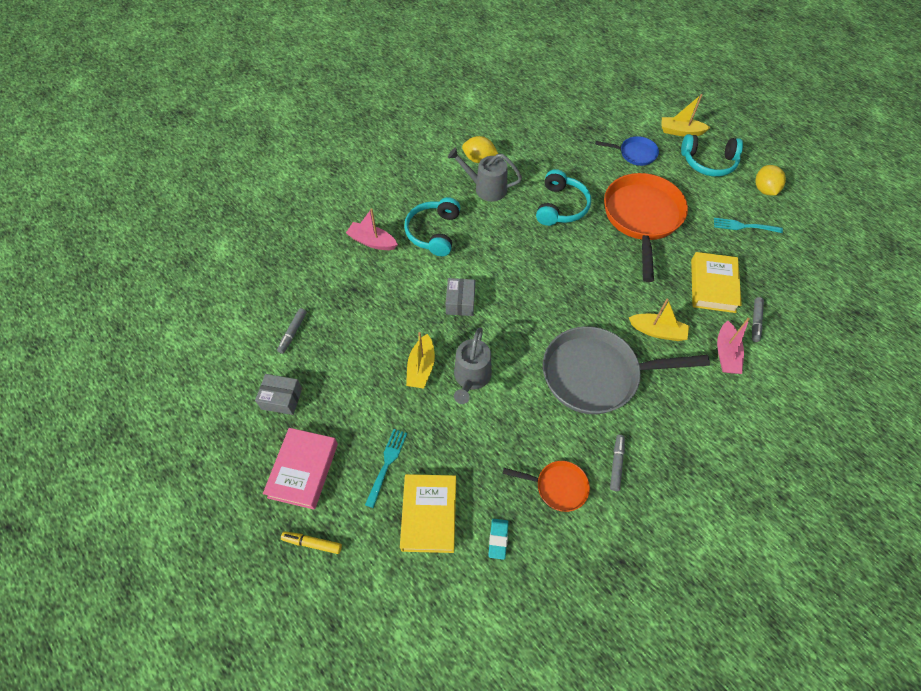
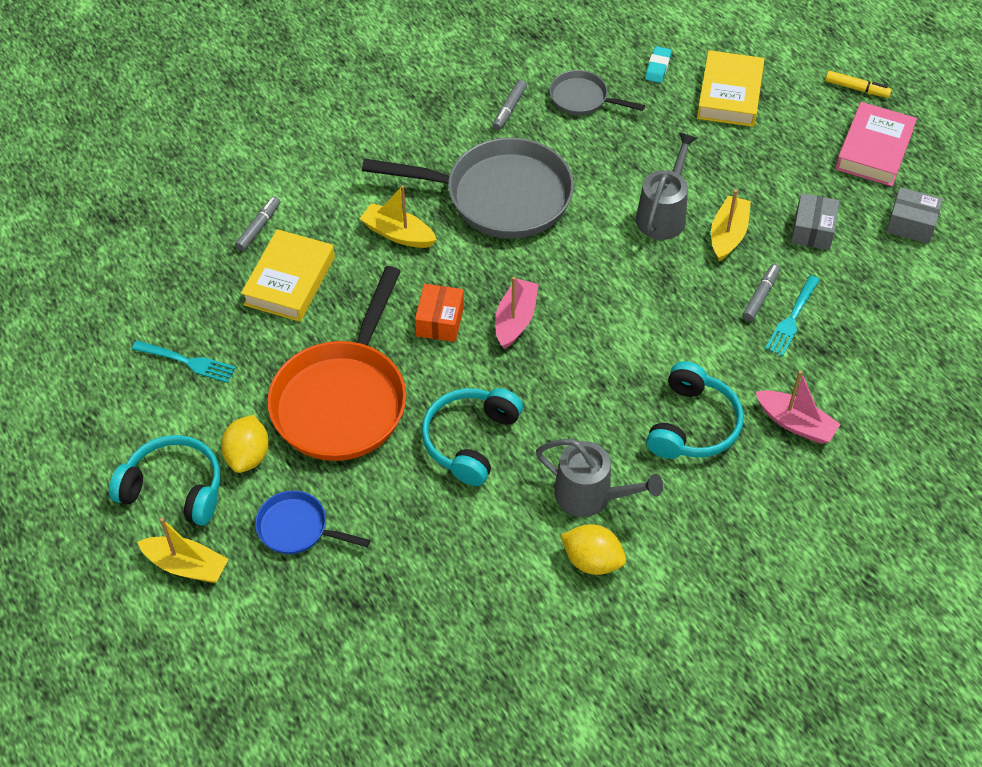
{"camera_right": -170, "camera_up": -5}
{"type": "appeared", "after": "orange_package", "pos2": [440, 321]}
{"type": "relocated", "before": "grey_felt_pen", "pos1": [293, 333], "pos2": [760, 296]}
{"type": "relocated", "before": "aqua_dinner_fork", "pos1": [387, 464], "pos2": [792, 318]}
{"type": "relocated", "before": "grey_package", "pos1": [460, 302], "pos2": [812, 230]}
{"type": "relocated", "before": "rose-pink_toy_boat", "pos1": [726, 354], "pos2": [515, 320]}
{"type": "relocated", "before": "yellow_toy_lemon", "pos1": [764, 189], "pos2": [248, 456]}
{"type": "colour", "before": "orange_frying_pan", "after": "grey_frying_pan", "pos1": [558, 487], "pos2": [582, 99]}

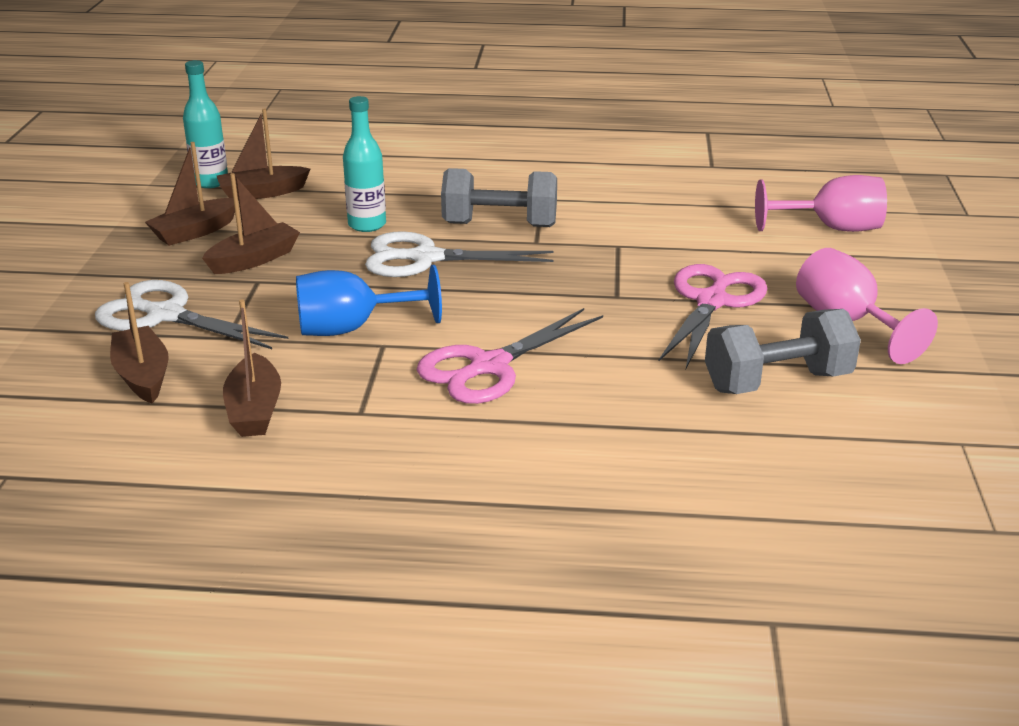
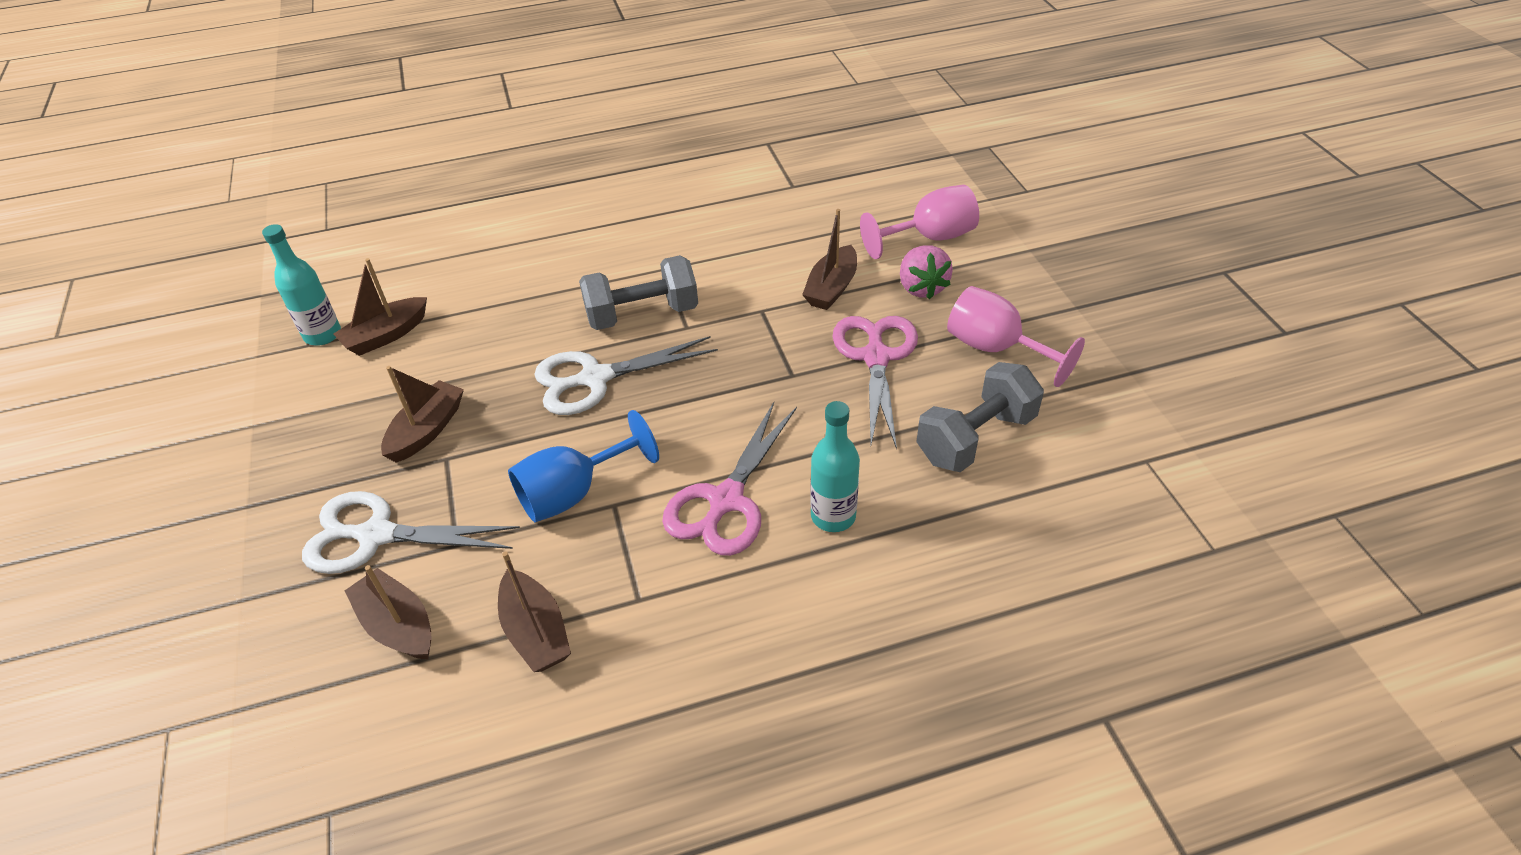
{"camera_right": -20, "camera_up": 15}
{"type": "appeared", "after": "rose-pink_toy_strawberry", "pos2": [921, 287]}
{"type": "relocated", "before": "dark_brown_toy_boat", "pos1": [195, 231], "pos2": [831, 288]}
{"type": "relocated", "before": "aqua_flask", "pos1": [367, 225], "pos2": [833, 516]}

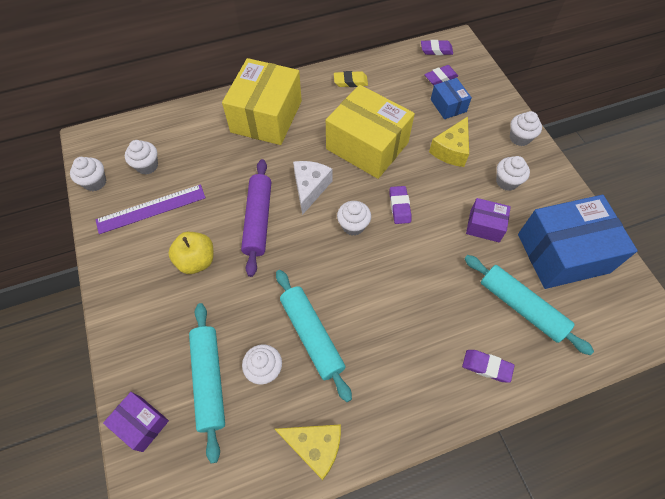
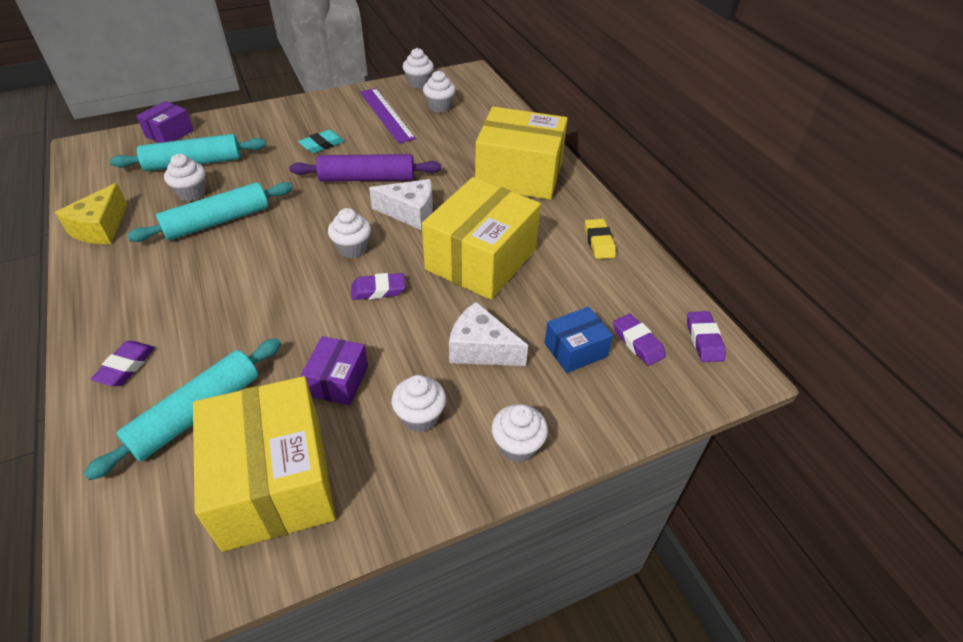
{"camera_right": 85, "camera_up": -15}
{"type": "exchanged", "before": "yellow_apple", "after": "aqua_pencil_eraser", "pos1": [196, 261], "pos2": [322, 145]}
{"type": "colour", "before": "yellow_cheese_wedge", "after": "white_cheese_wedge", "pos1": [451, 150], "pos2": [481, 349]}
{"type": "colour", "before": "royal_blue_package", "after": "yellow_package", "pos1": [563, 253], "pos2": [273, 481]}

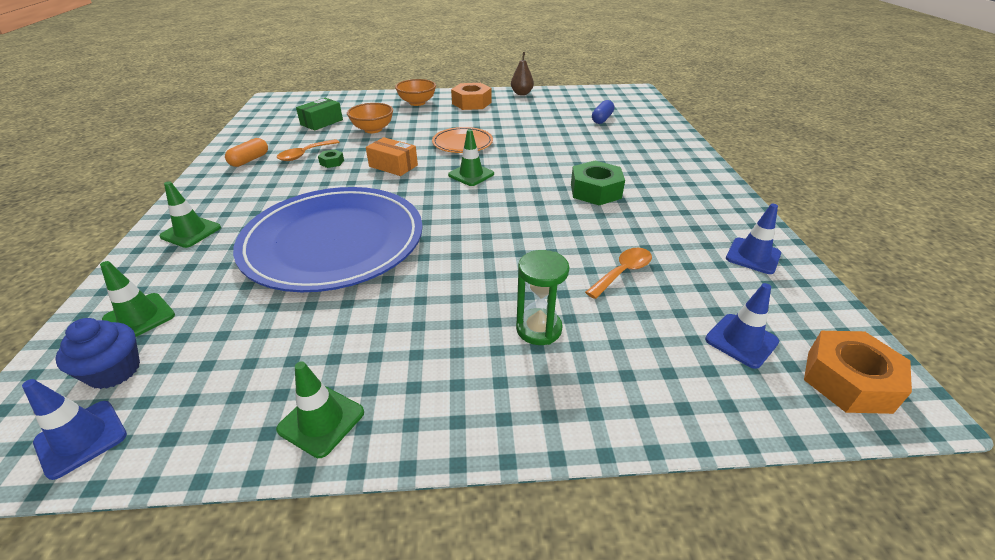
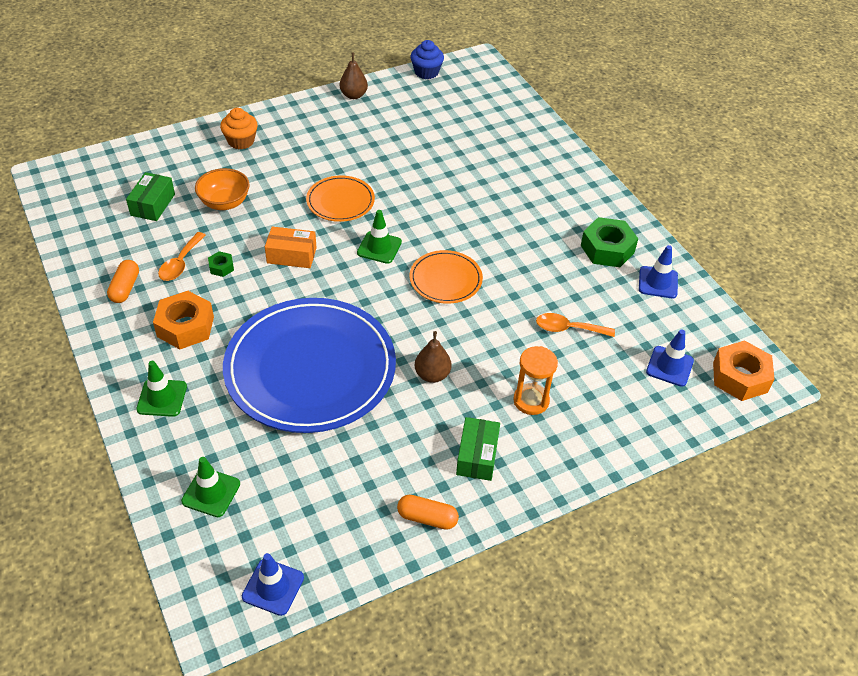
{"camera_right": -25, "camera_up": 10}
{"type": "missing", "before": "royal_blue_pill_shape", "pos1": [602, 119]}
{"type": "appeared", "after": "orange_dinner_plate", "pos2": [445, 279]}
{"type": "appeared", "after": "dark_brown_toy_pear", "pos2": [432, 375]}
{"type": "appeared", "after": "green_package", "pos2": [477, 456]}
{"type": "relocated", "before": "royal_blue_fairy_cake", "pos1": [114, 371], "pos2": [426, 72]}
{"type": "relocated", "before": "orange_hexagon_nut", "pos1": [471, 103], "pos2": [185, 326]}
{"type": "relocated", "before": "green_hexagon_nut", "pos1": [595, 191], "pos2": [607, 249]}
{"type": "exchanged", "before": "green_safety_cone", "after": "orange_pill_shape", "pos1": [321, 421], "pos2": [427, 518]}
{"type": "exchanged", "before": "orange_deep_dish", "after": "orange_fairy_cake", "pos1": [417, 103], "pos2": [241, 141]}
{"type": "colour", "before": "green_sand_timer", "after": "orange_sand_timer", "pos1": [538, 329], "pos2": [531, 401]}
{"type": "spun", "before": "orange_spoon", "pos1": [623, 272], "pos2": [568, 329], "turn": -105}

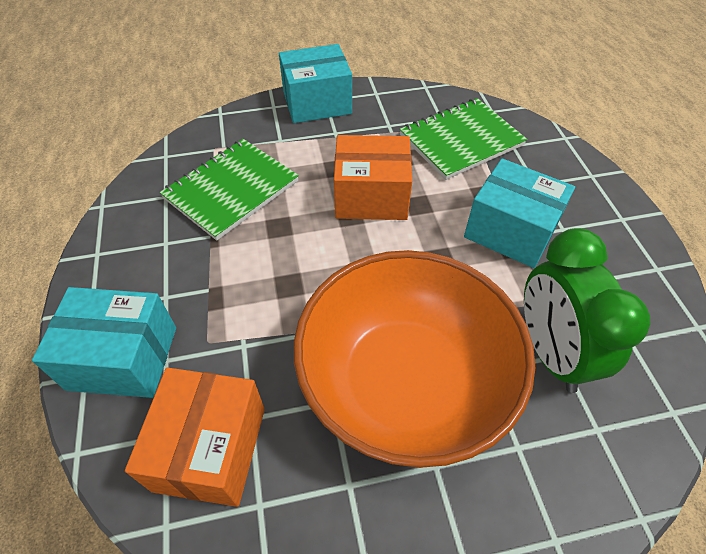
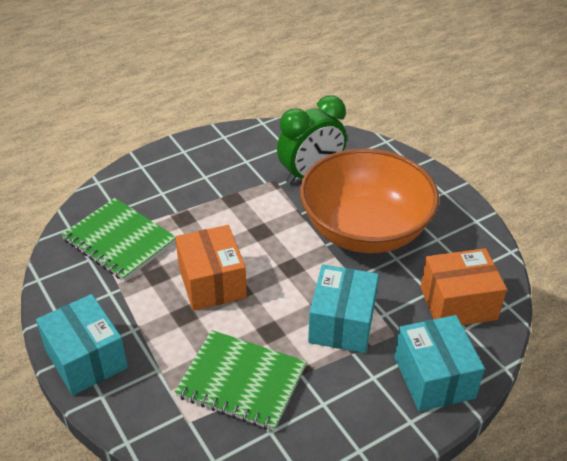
{"camera_right": -110, "camera_up": -10}
{"type": "relocated", "before": "aqua_package", "pos1": [510, 231], "pos2": [342, 323]}

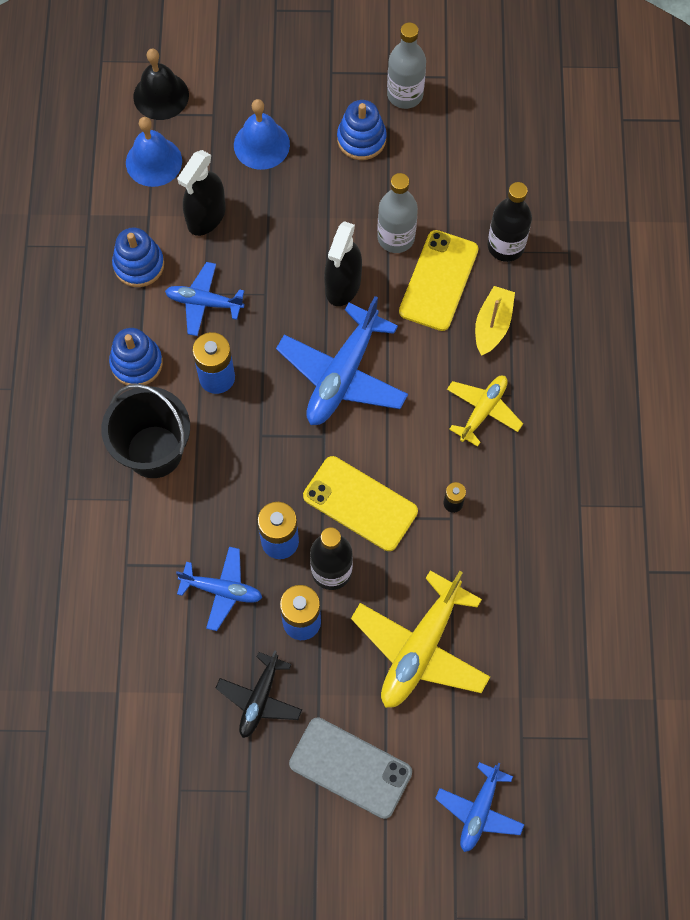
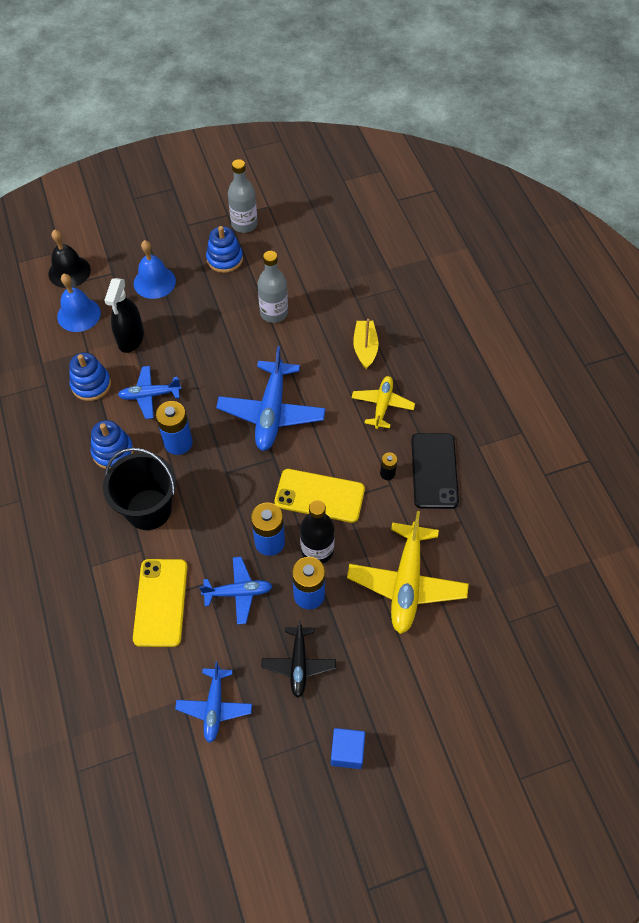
{"camera_right": -20, "camera_up": -10}
{"type": "missing", "before": "grey_mobile_phone", "pos1": [350, 768]}
{"type": "missing", "before": "jet-black_spray_cleaner", "pos1": [343, 285]}
{"type": "missing", "before": "jet-black_flask", "pos1": [506, 246]}
{"type": "appeared", "after": "royal_blue_solid_cube", "pos2": [347, 751]}
{"type": "appeared", "after": "jet-black_mobile_phone", "pos2": [434, 470]}
{"type": "relocated", "before": "yellow_mobile_phone", "pos1": [438, 280], "pos2": [161, 602]}
{"type": "relocated", "before": "royal_blue_plane", "pos1": [479, 810], "pos2": [214, 707]}

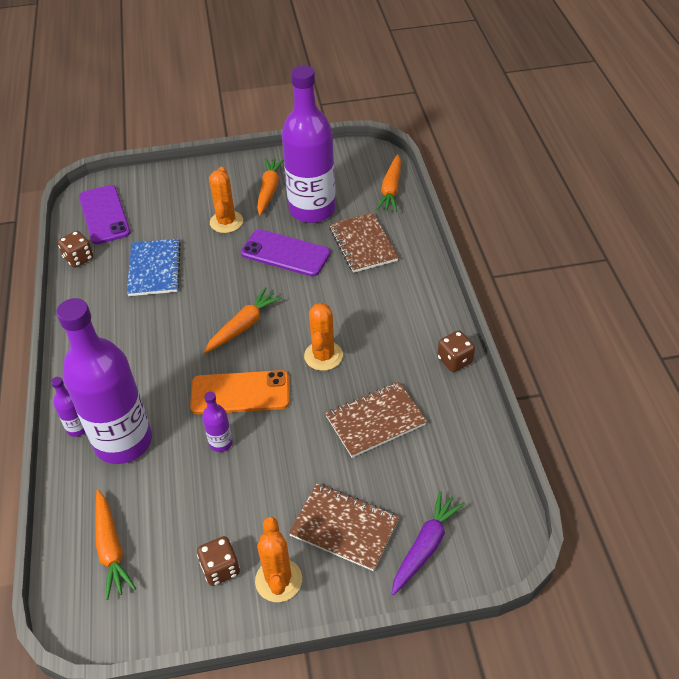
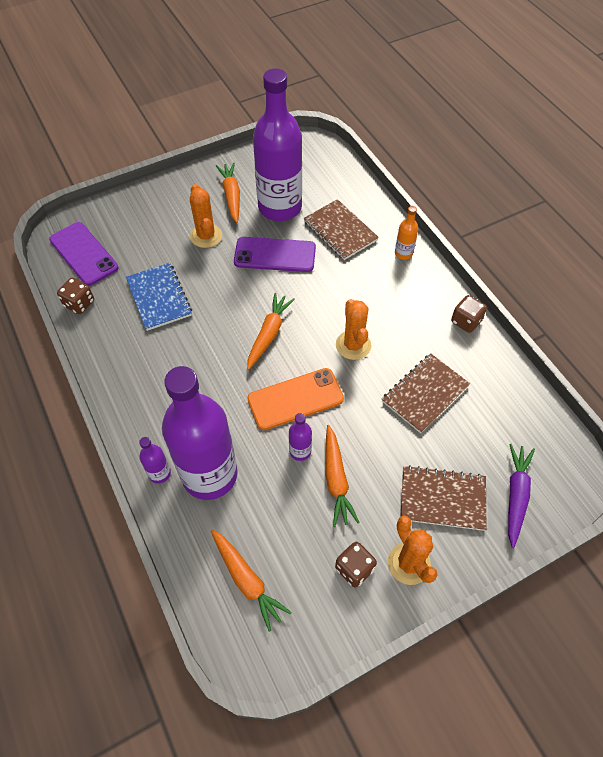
{"camera_right": -20, "camera_up": 10}
{"type": "appeared", "after": "orange_flask", "pos2": [403, 253]}
{"type": "relocated", "before": "orange_toy_carrot", "pos1": [391, 189], "pos2": [336, 479]}

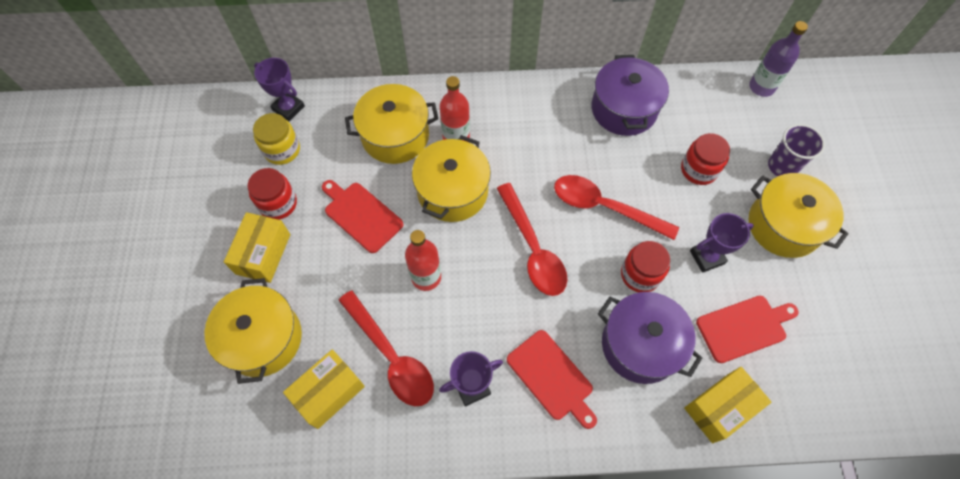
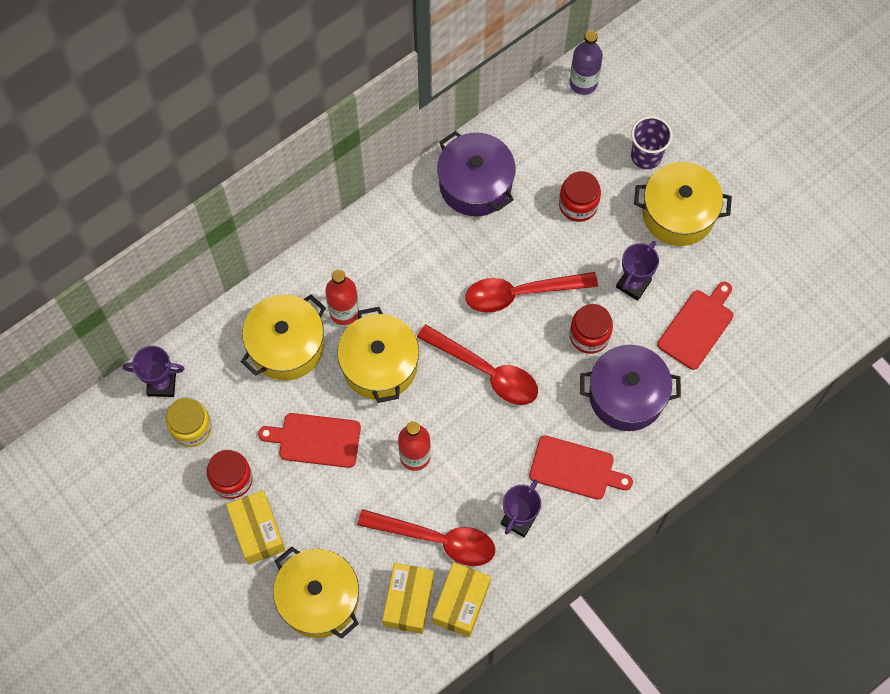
{"camera_right": -35, "camera_up": 5}
{"type": "relocated", "before": "yellow_package", "pos1": [720, 408], "pos2": [461, 603]}

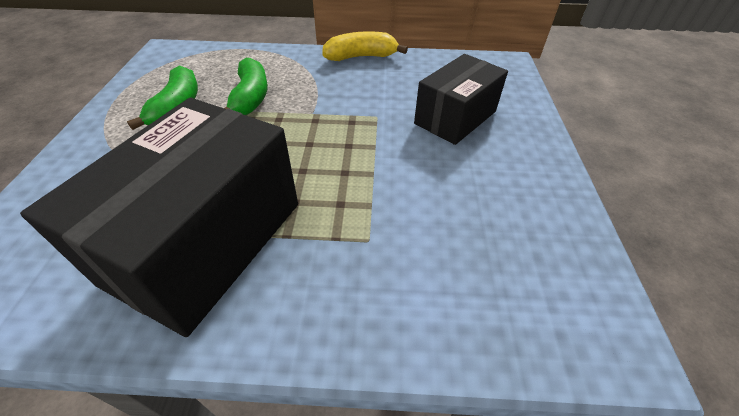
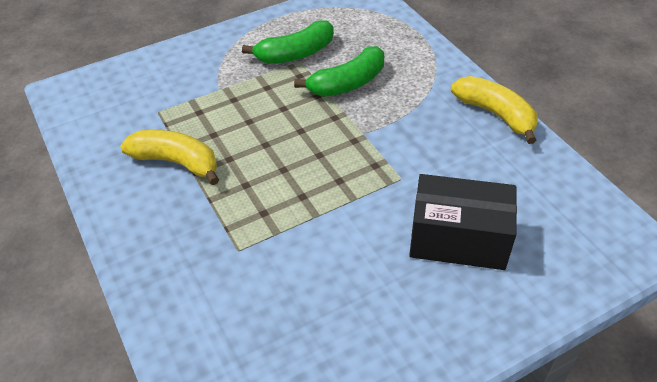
{"camera_right": 60, "camera_up": 0}
{"type": "exchanged", "before": "jet-black_package", "after": "yellow_toy_banana", "pos1": [206, 242], "pos2": [176, 162]}

